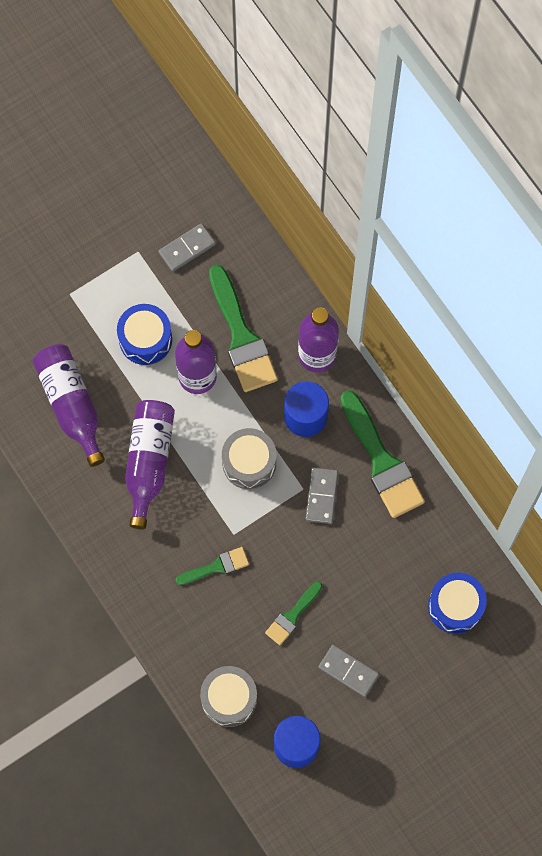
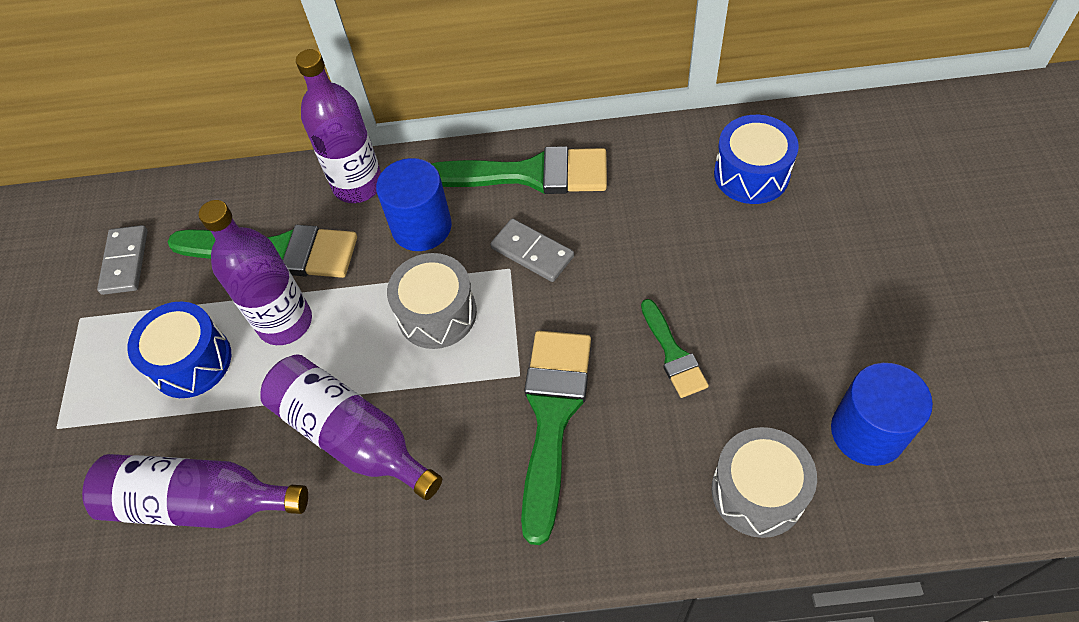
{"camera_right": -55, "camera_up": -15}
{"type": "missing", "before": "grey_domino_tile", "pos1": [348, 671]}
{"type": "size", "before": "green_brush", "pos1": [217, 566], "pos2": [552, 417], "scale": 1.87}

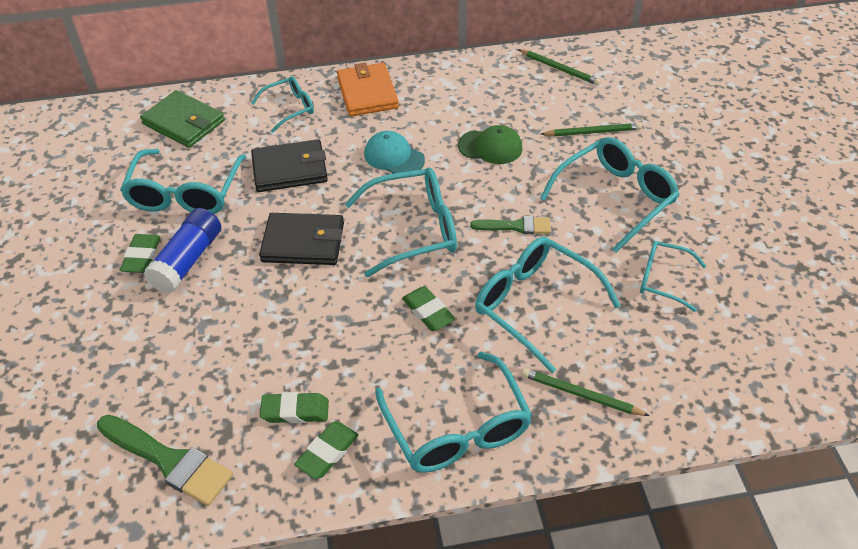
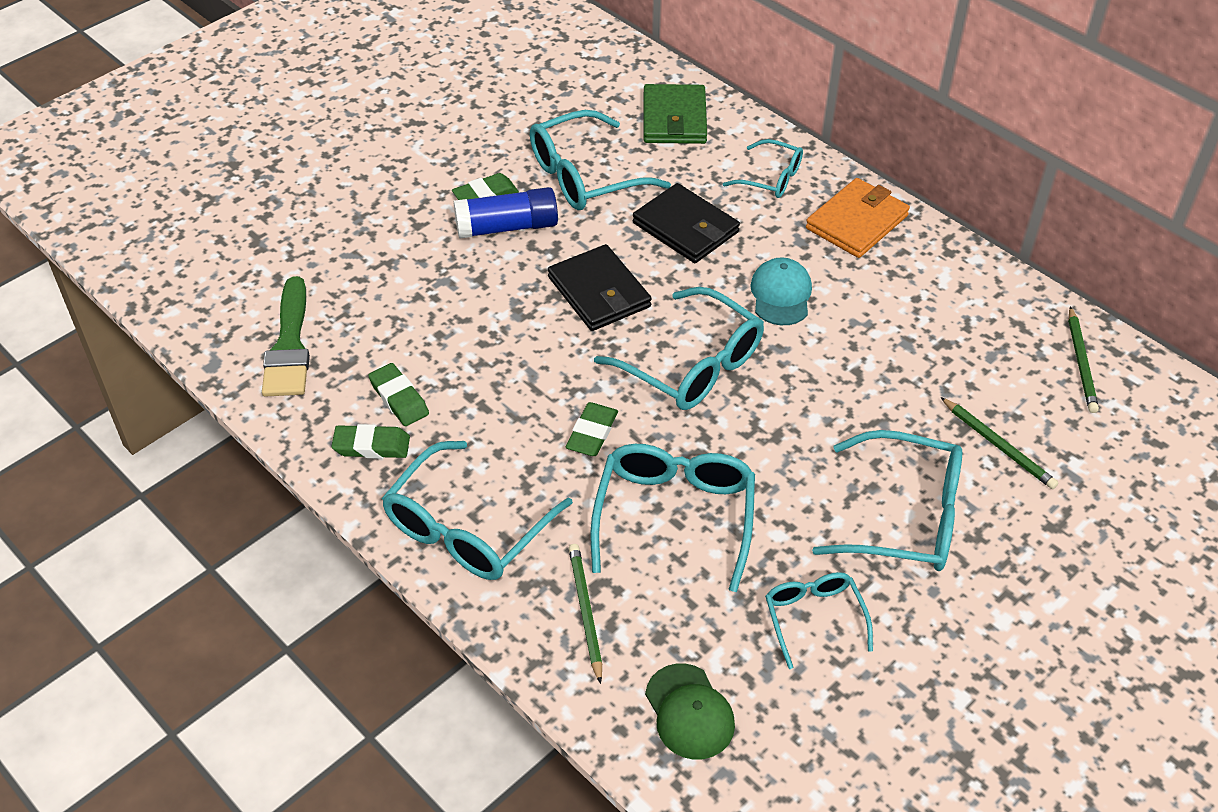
{"camera_right": 55, "camera_up": 0}
{"type": "missing", "before": "green_brush", "pos1": [516, 226]}
{"type": "relocated", "before": "green_baseball_cap", "pos1": [490, 147], "pos2": [689, 712]}

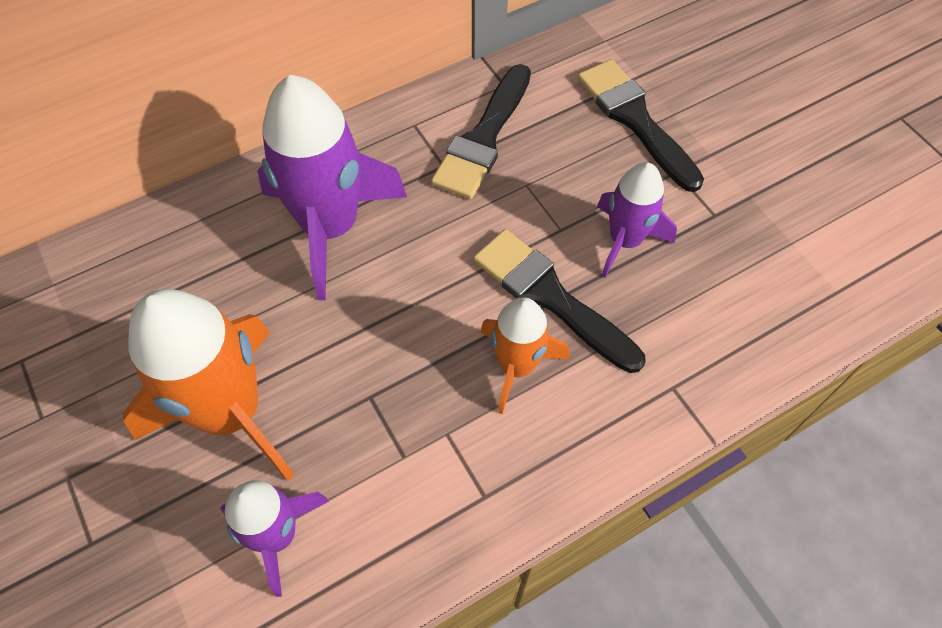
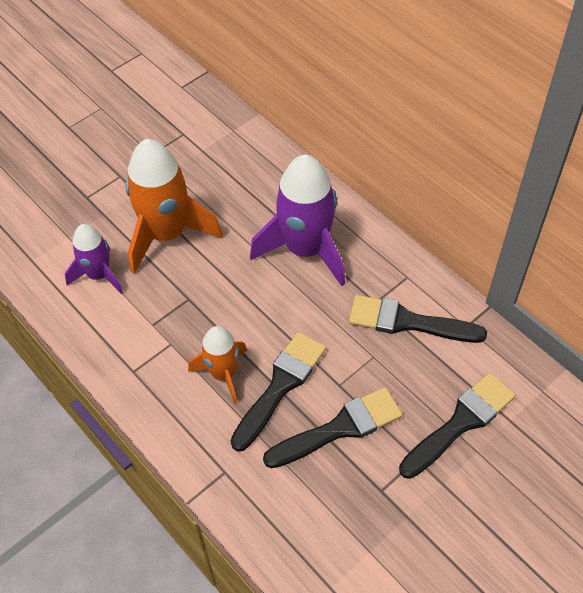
{"camera_right": 80, "camera_up": -5}
{"type": "exchanged", "before": "purple_rocket", "after": "jet-black_brush", "pos1": [625, 241], "pos2": [339, 428]}

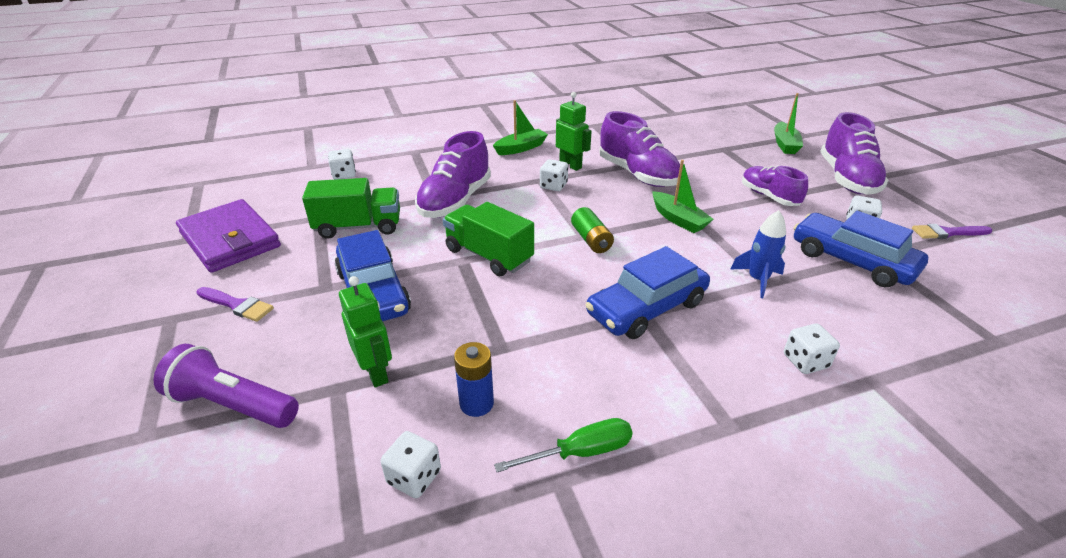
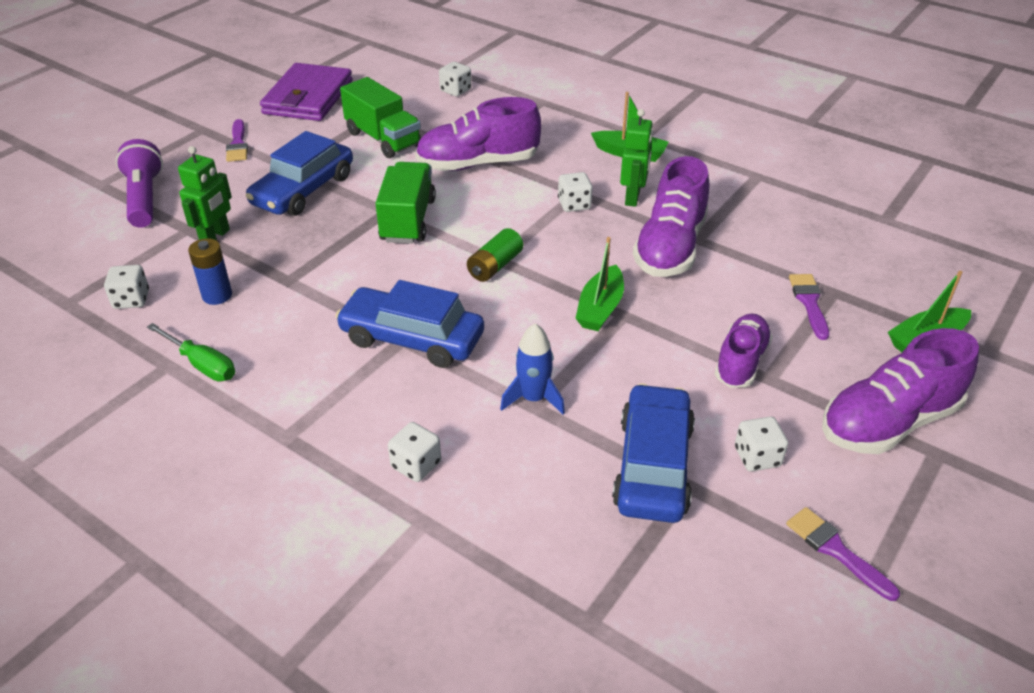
{"camera_right": 55, "camera_up": 5}
{"type": "appeared", "after": "purple_brush", "pos2": [809, 302]}

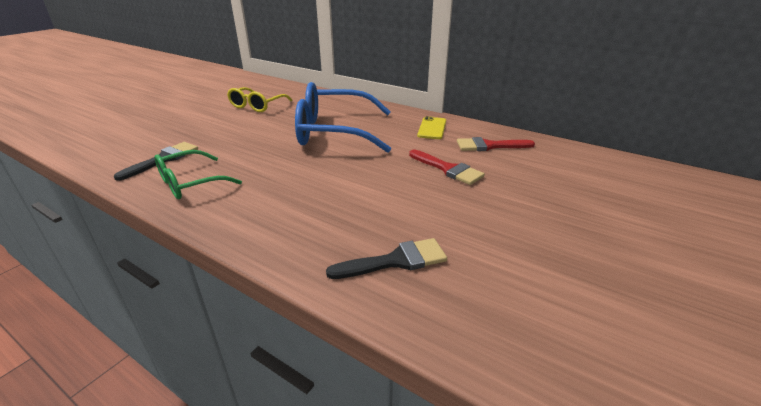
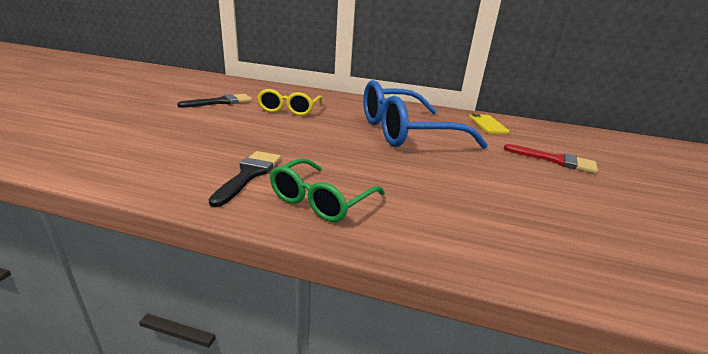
{"camera_right": -20, "camera_up": -5}
{"type": "missing", "before": "crimson_brush", "pos1": [489, 146]}
{"type": "relocated", "before": "jet-black_brush", "pos1": [396, 261], "pos2": [221, 102]}

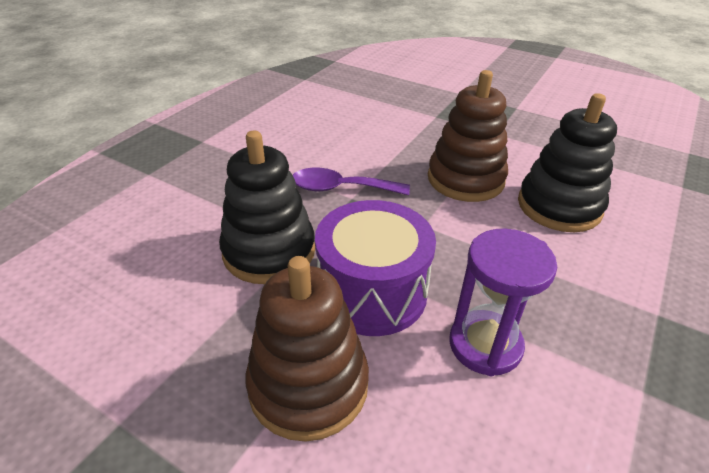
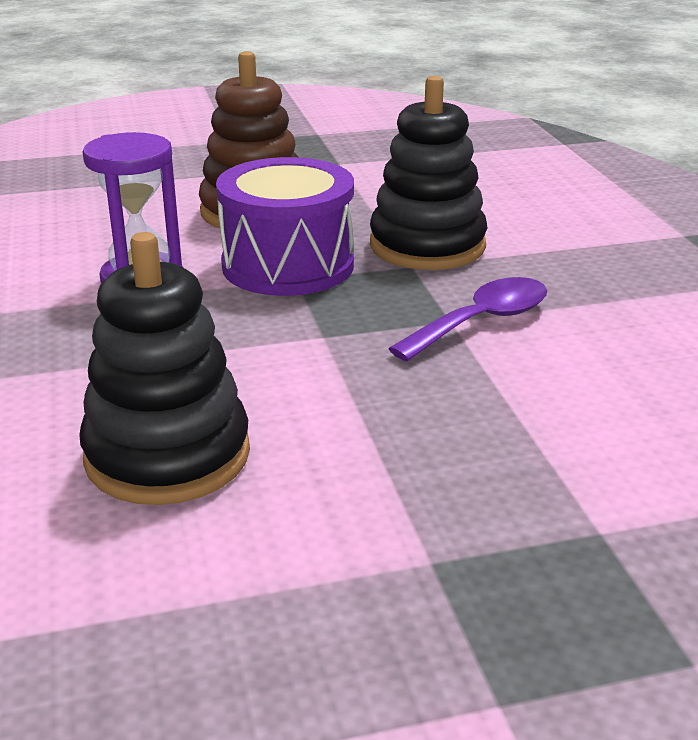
{"camera_right": 135, "camera_up": -10}
{"type": "missing", "before": "dark_brown_stacking_rings", "pos1": [465, 179]}

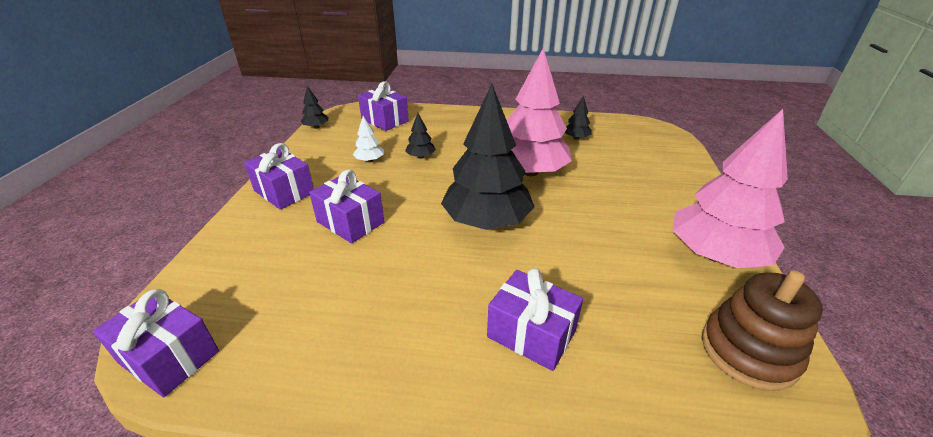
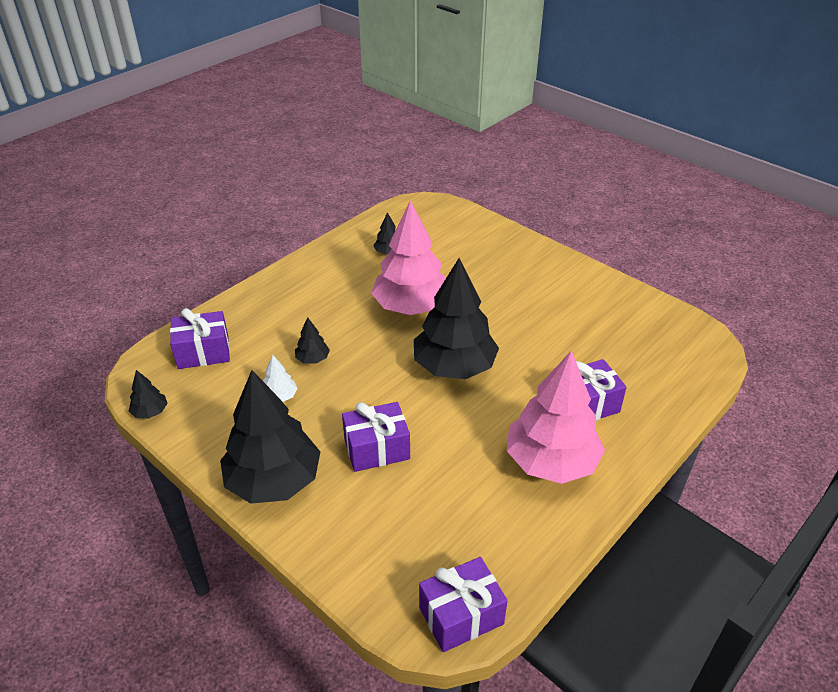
{"camera_right": -55, "camera_up": 5}
{"type": "missing", "before": "dark_brown_stacking_rings", "pos1": [748, 351]}
{"type": "relocated", "before": "rose-pink_fir_tree", "pos1": [715, 255], "pos2": [551, 461]}
{"type": "exchanged", "before": "purple_gift", "after": "jet-black_fir_tree", "pos1": [284, 191], "pos2": [274, 481]}

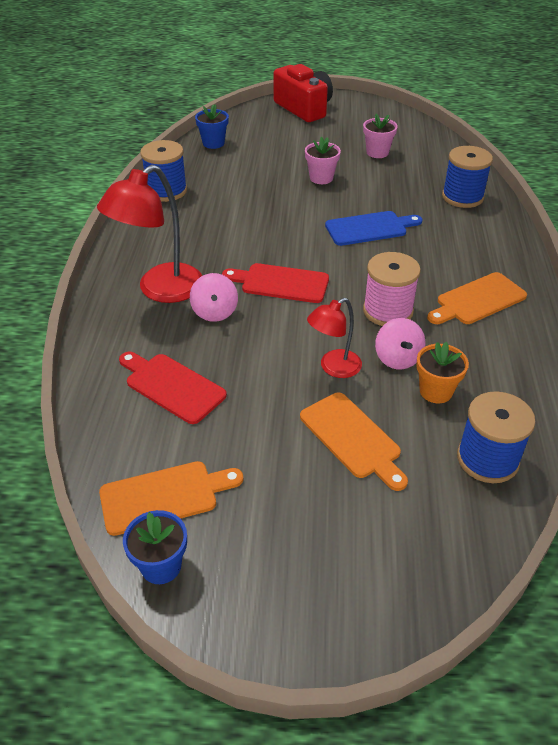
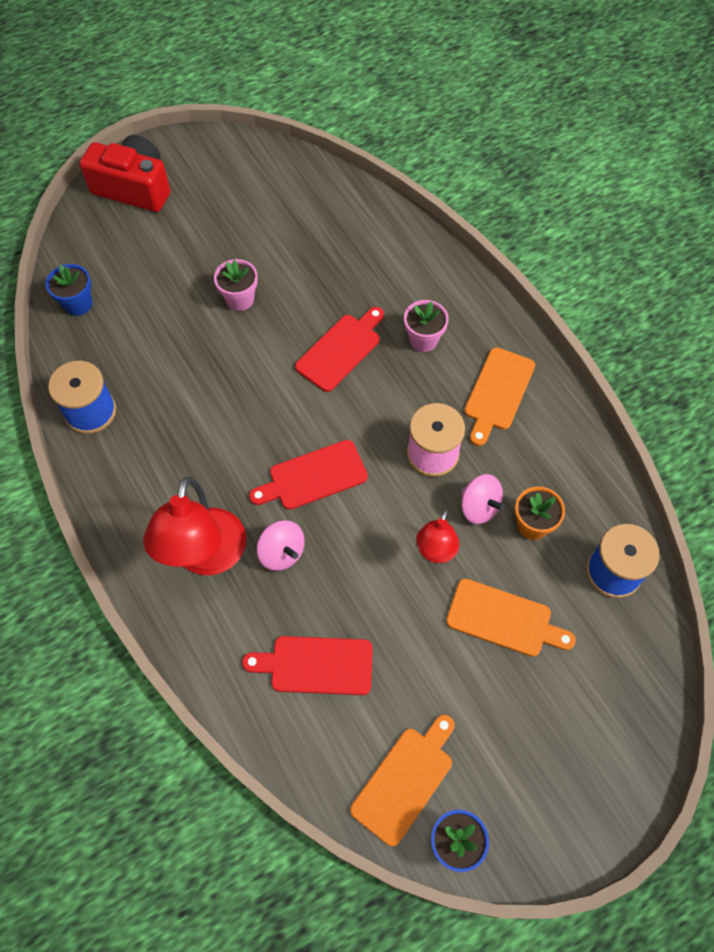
{"camera_right": -35, "camera_up": 20}
{"type": "missing", "before": "royal_blue_reel_of_thread", "pos1": [462, 197]}
{"type": "relocated", "before": "rose-pink_potted_plant", "pos1": [377, 152], "pos2": [423, 340]}
{"type": "colour", "before": "royal_blue_chopping_board", "after": "crimson_chopping_board", "pos1": [369, 228], "pos2": [341, 350]}

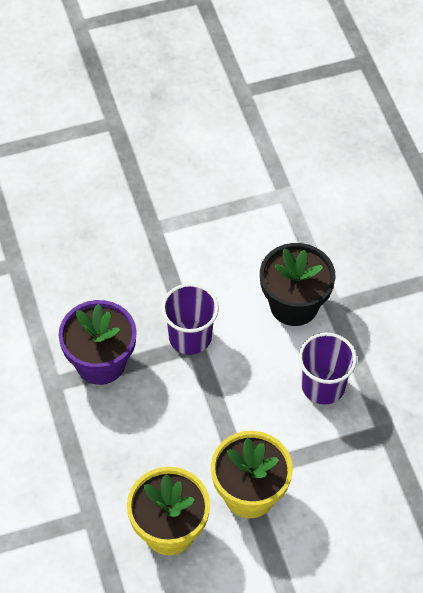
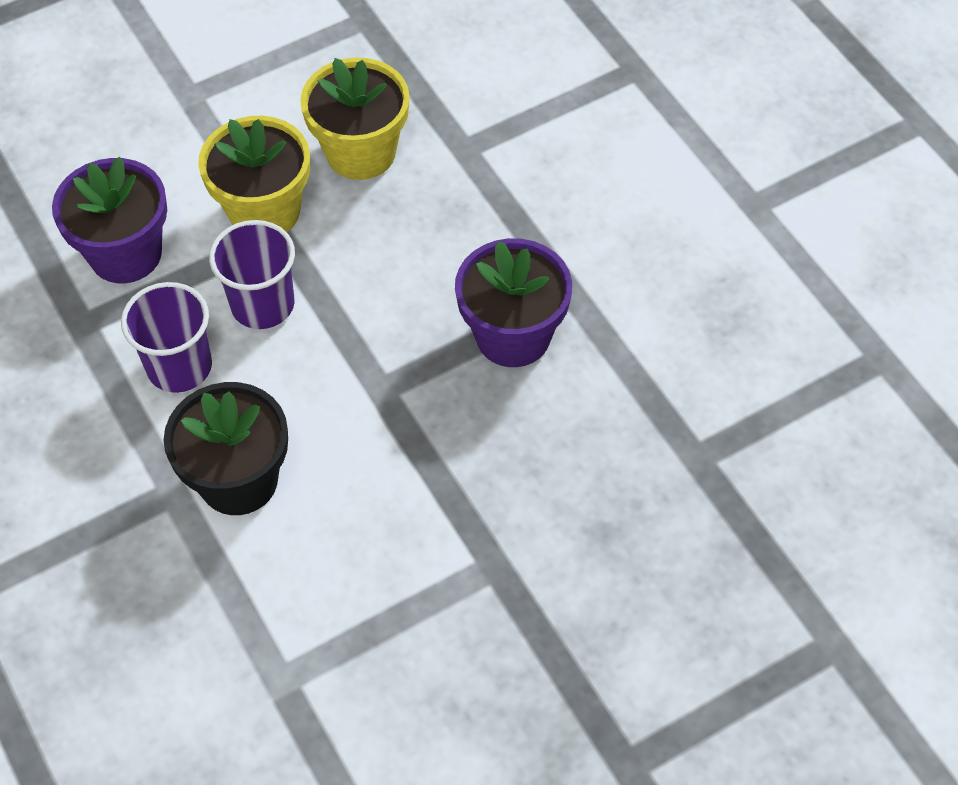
{"camera_right": 170, "camera_up": 0}
{"type": "appeared", "after": "purple_potted_plant", "pos2": [125, 254]}
{"type": "relocated", "before": "purple_beaker", "pos1": [190, 337], "pos2": [262, 305]}

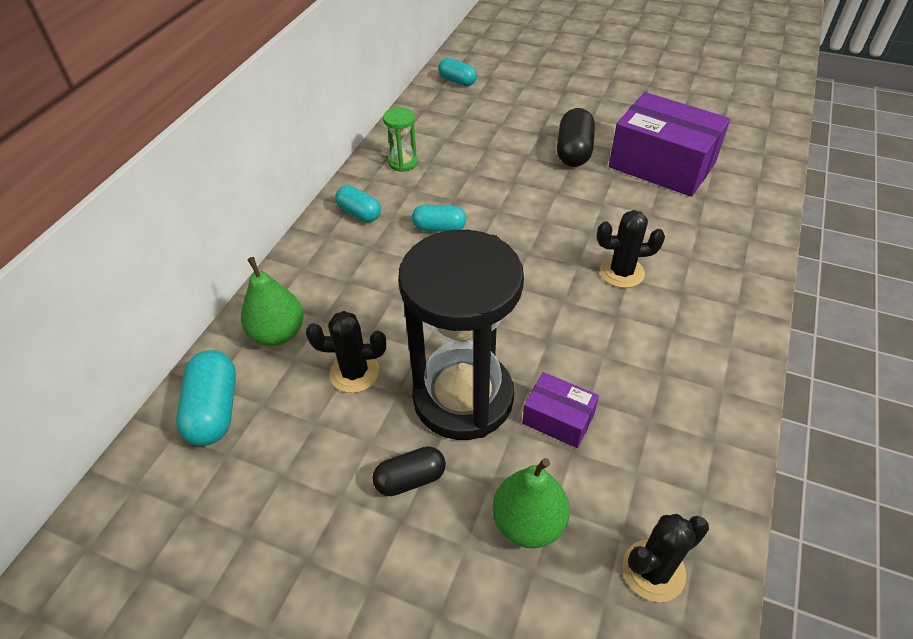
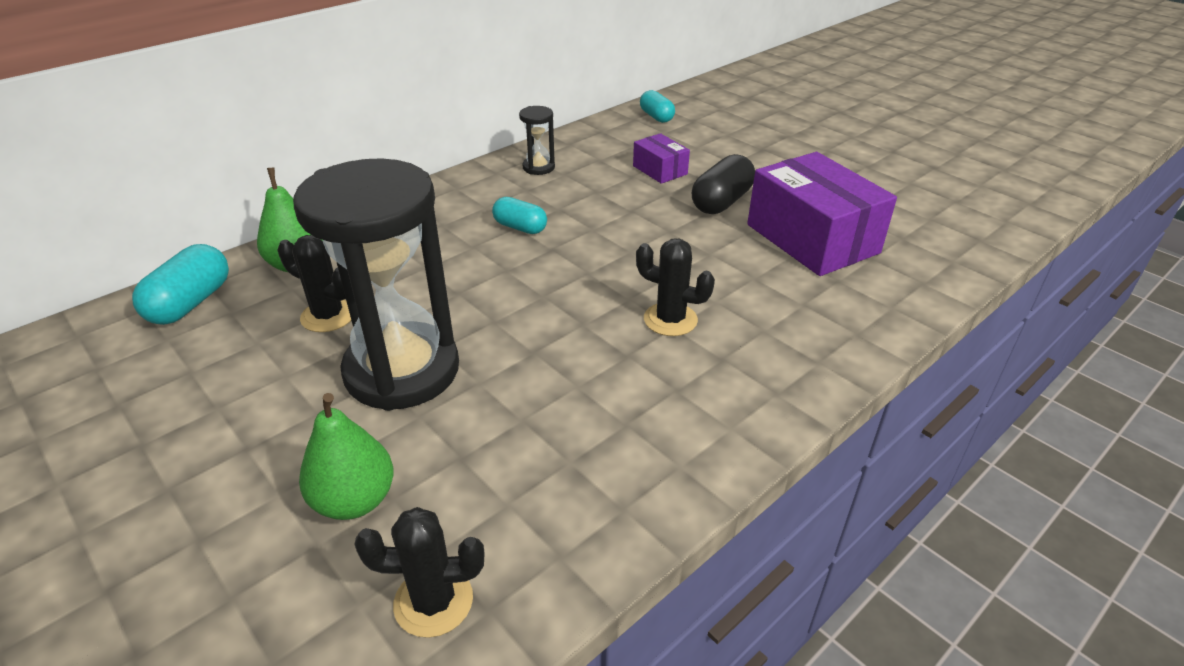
{"camera_right": 25, "camera_up": -10}
{"type": "missing", "before": "aqua_pill_shape", "pos1": [359, 213]}
{"type": "missing", "before": "jet-black_pill_shape", "pos1": [410, 479]}
{"type": "relocated", "before": "purple_package", "pos1": [558, 419], "pos2": [660, 170]}
{"type": "colour", "before": "green_sand_timer", "after": "jet-black_sand_timer", "pos1": [403, 162], "pos2": [538, 167]}

